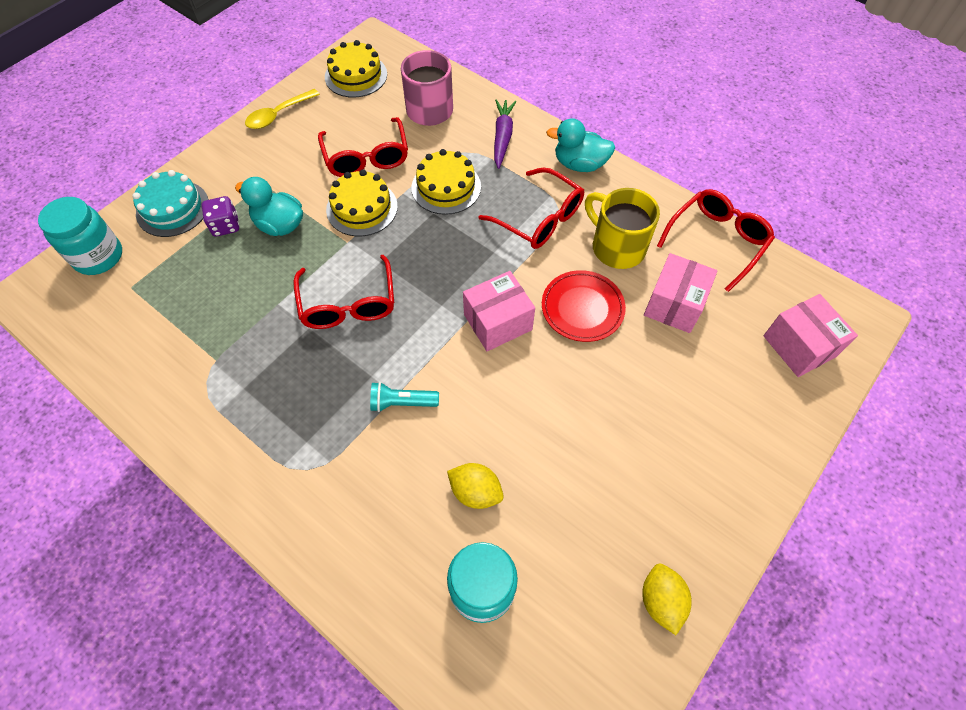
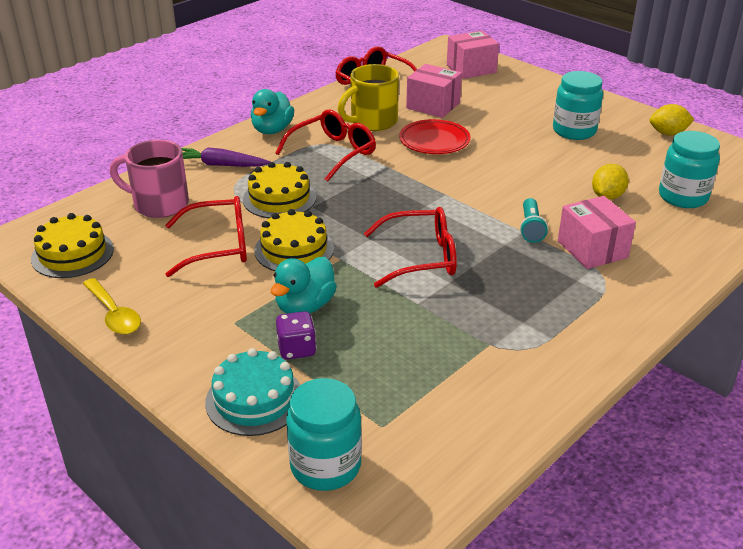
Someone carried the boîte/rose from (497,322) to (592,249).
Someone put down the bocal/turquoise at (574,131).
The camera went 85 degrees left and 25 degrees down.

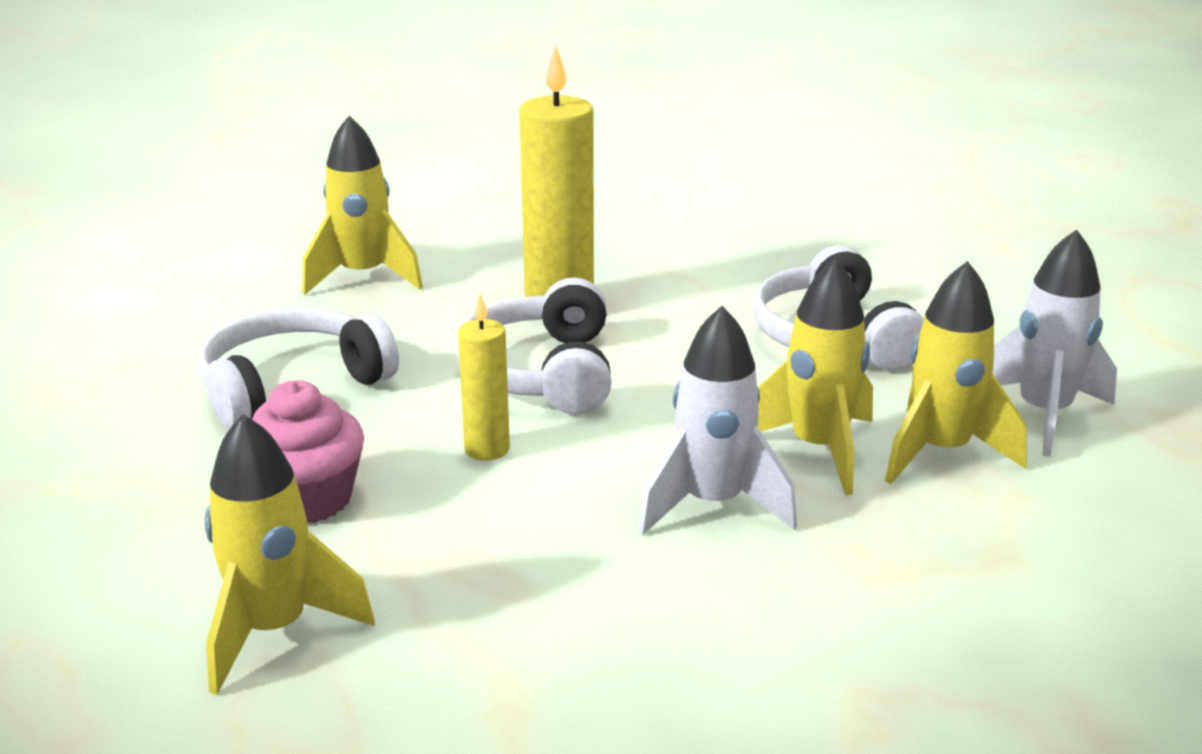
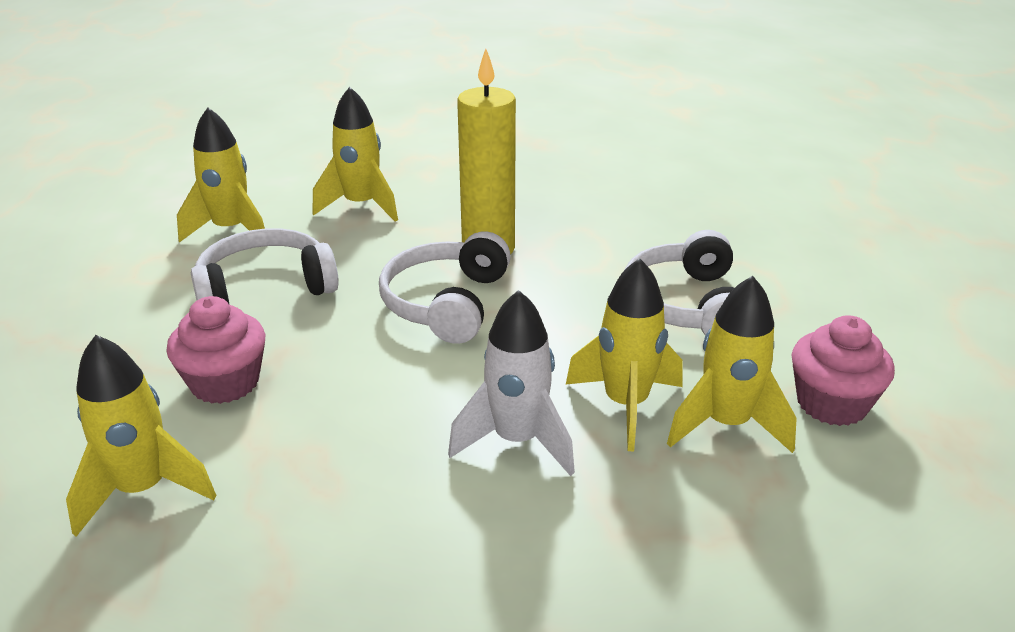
Someone swapped the fusée/blanc at (1043,414) for the muffin/rose at (831,403).
Someone took away the bougie/jaune at (487,449).
Someone put down the fusée/jaune at (231,230).
The camera went 15 degrees right and 5 degrees up.

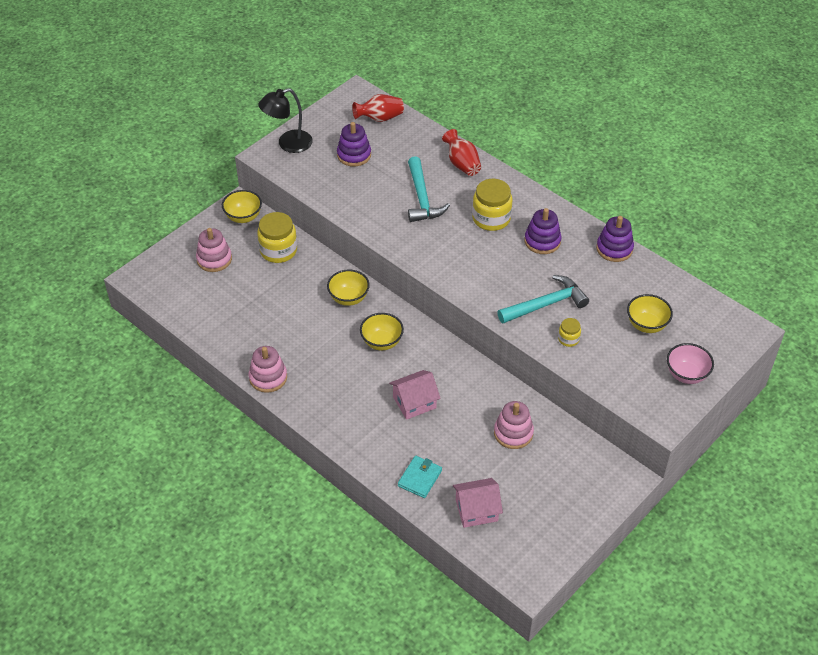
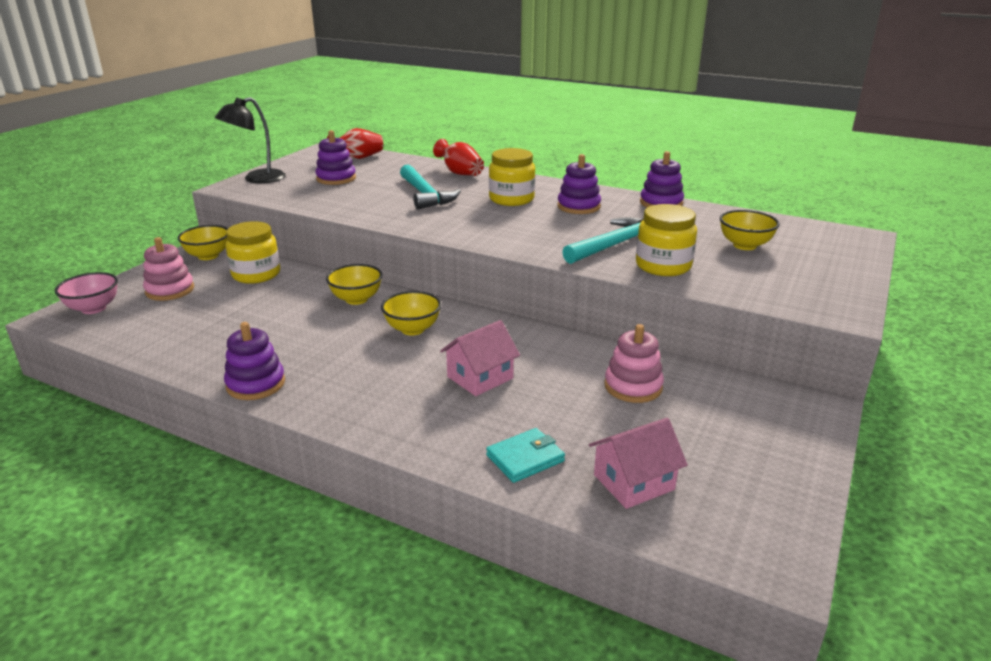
Someone scaled the bocal/jaune at (568,339) by 1.94.
Someone carried the bol/rose from (686,375) to (93,308).
Someone repainted the jouet à empiler/rose at (268,377), which became the jouet à empiler/violet at (256,384).
Someone rotated the portefeuille/turquoise at (420,478) by 45 degrees clockwise.
The camera went 15 degrees left and 20 degrees down.

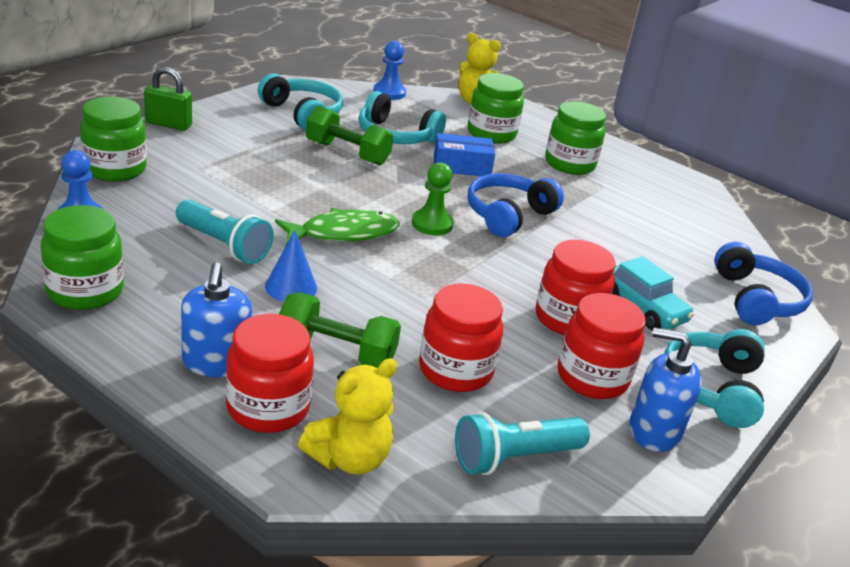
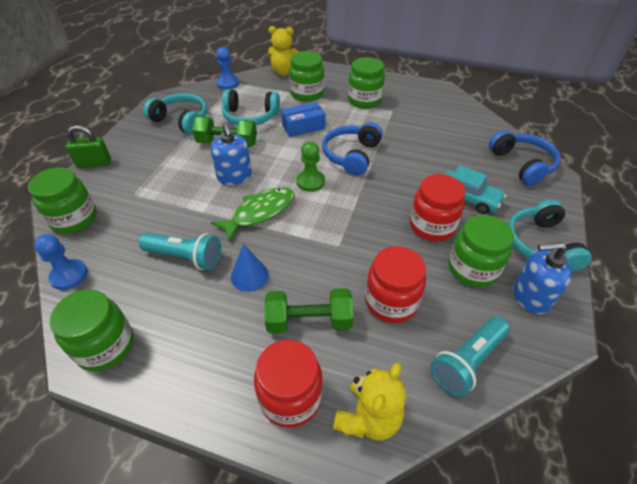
Someone carried the distributeur de savon/bleu from (216,362) to (234,176).
Someone repainted the bocal/rouge at (592,378), which became the bocal/vert at (472,269).
The camera went 15 degrees left and 15 degrees up.

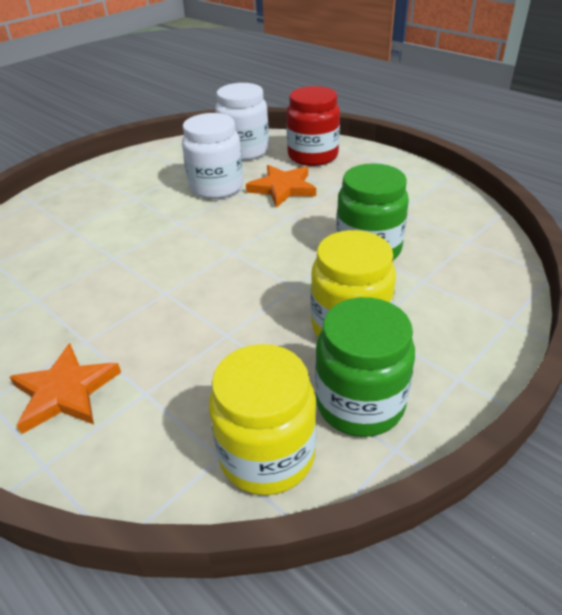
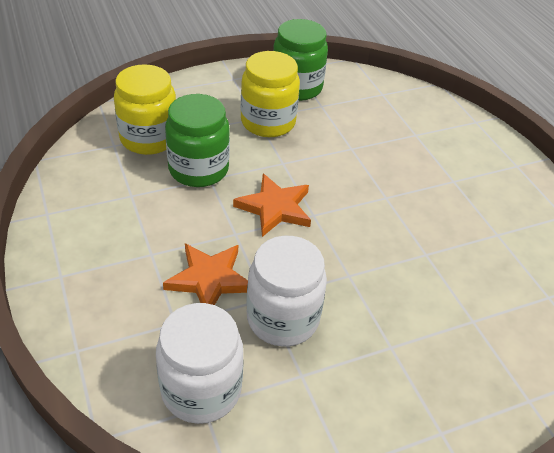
Someone took away the bocal/rouge at (313,156).
Someone carried the étoile/orange from (65,392) to (275,208).
Someone carried the bocal/jaune from (267,455) to (149,138).
The camera went 160 degrees left and 5 degrees up.

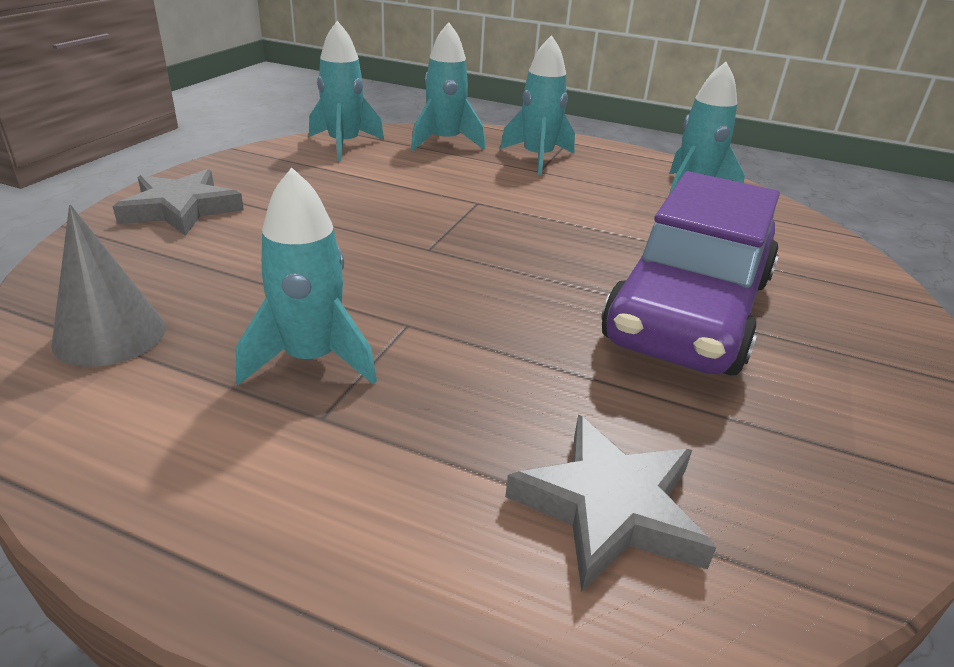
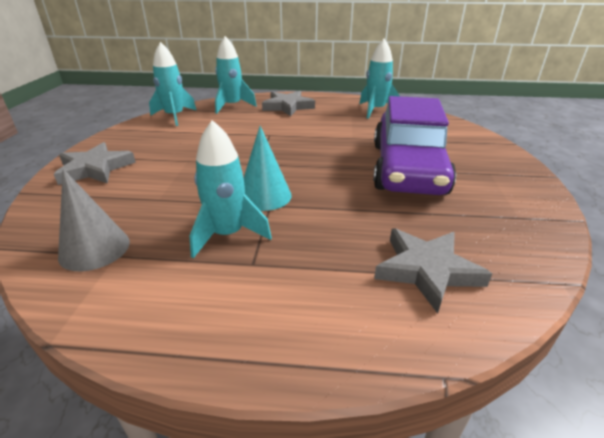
Someone swapped the fusée/turquoise at (537,158) for the étoile/gris at (288,107).
Someone put down the cône/turquoise at (264,196).
The camera went 15 degrees left and 0 degrees up.

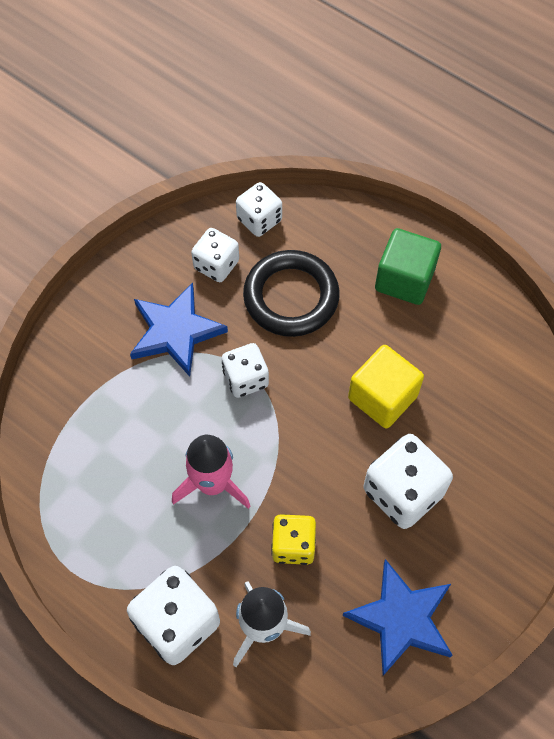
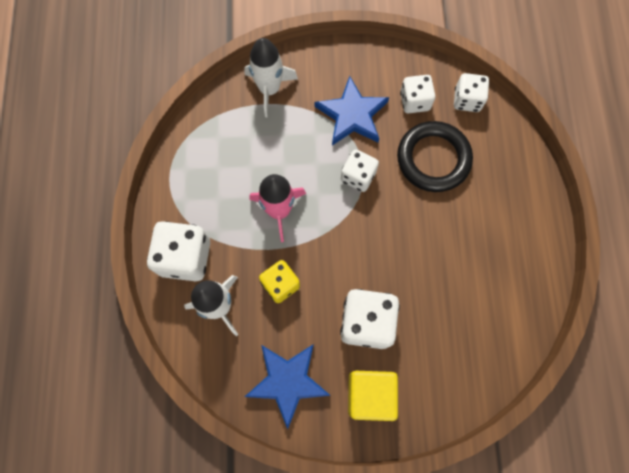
Someone took away the cube/vert at (404,279).
Someone carried the cube/jaune from (382,397) to (370,394).
Someone put down the fusée/blanc at (269,89).
The camera went 50 degrees right and 10 degrees up.

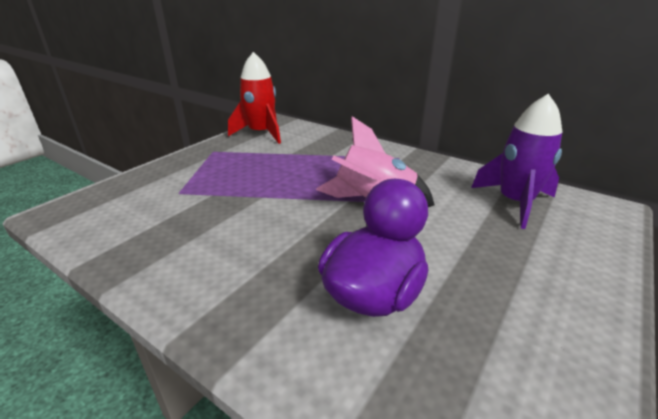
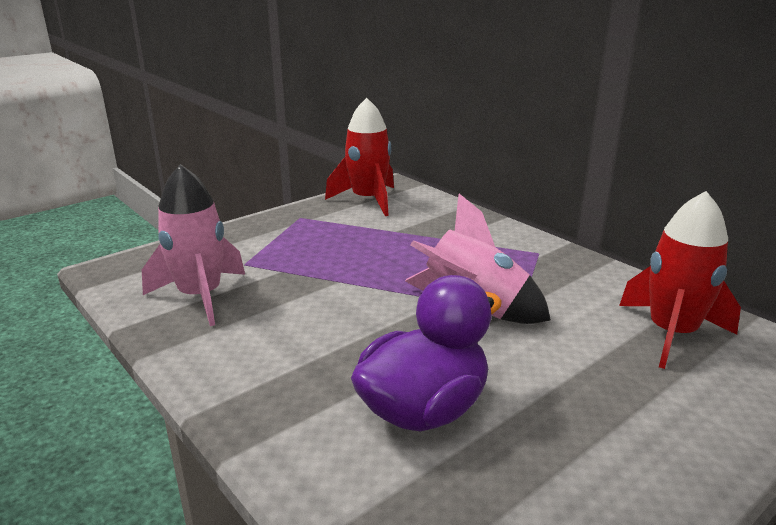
Someone repainted the fusée/violet at (514,202), which became the fusée/rouge at (671,333).
Someone put down the fusée/rose at (200,296).
The camera went 15 degrees right and 5 degrees down.

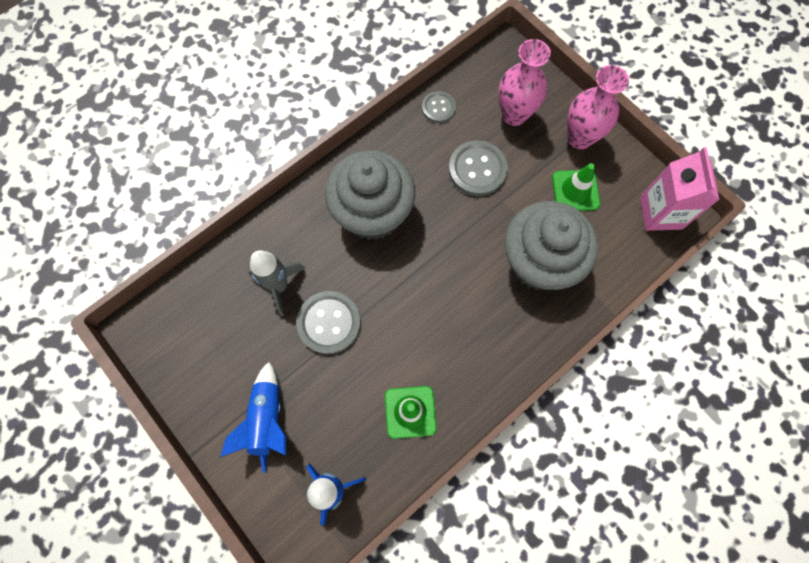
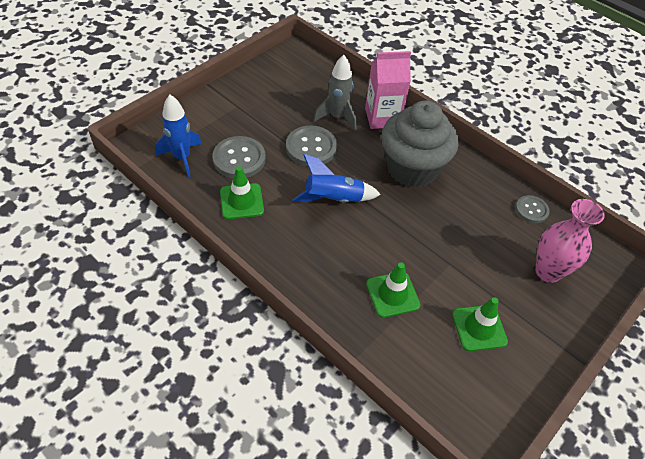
Someone took away the vase/rose at (579,138).
Someone carried the bouton/gris from (477,169) to (239,159).
Someone carried the brique de lait/rose from (660,213) to (382,117).
Someone swapped the muffin/gris at (539,262) for the cône de chantier/vert at (392,294).
Someone carried the fusée/bleu from (267,419) to (334,199).
The camera went 80 degrees right and 20 degrees down.

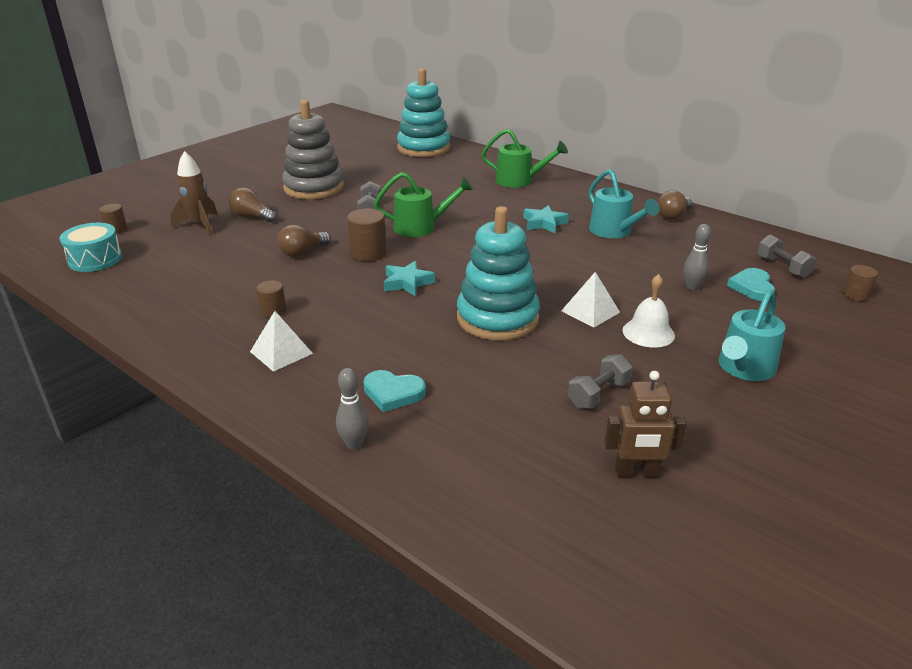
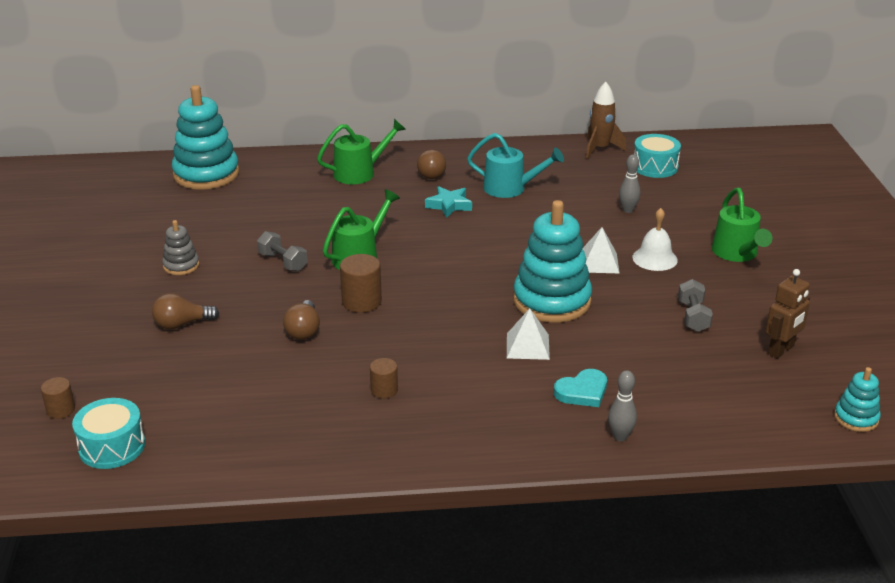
Someone scaled the jouet à empiler/gris at (314,188) by 0.48.
Someone carried the fusée/marron from (199,225) to (600,149).
Someone carried the ampoule/marron from (673,216) to (431,173).
Someone swapped the haltère/gris at (782,267) for the tambour/turquoise at (655,167).
Someone took away the étoile/turquoise at (407,283).
Someone took away the cylindre/marron at (855,295).
Someone took away the cœur/turquoise at (752,287).
Someone repainted the arrosoir/turquoise at (743,369), which became the arrosoir/vert at (737,254).
Someone carried the pyramide/blanc from (281,352) to (528,346).
Someone put down the jouet à empiler/turquoise at (856,418).
The camera went 45 degrees left and 0 degrees up.

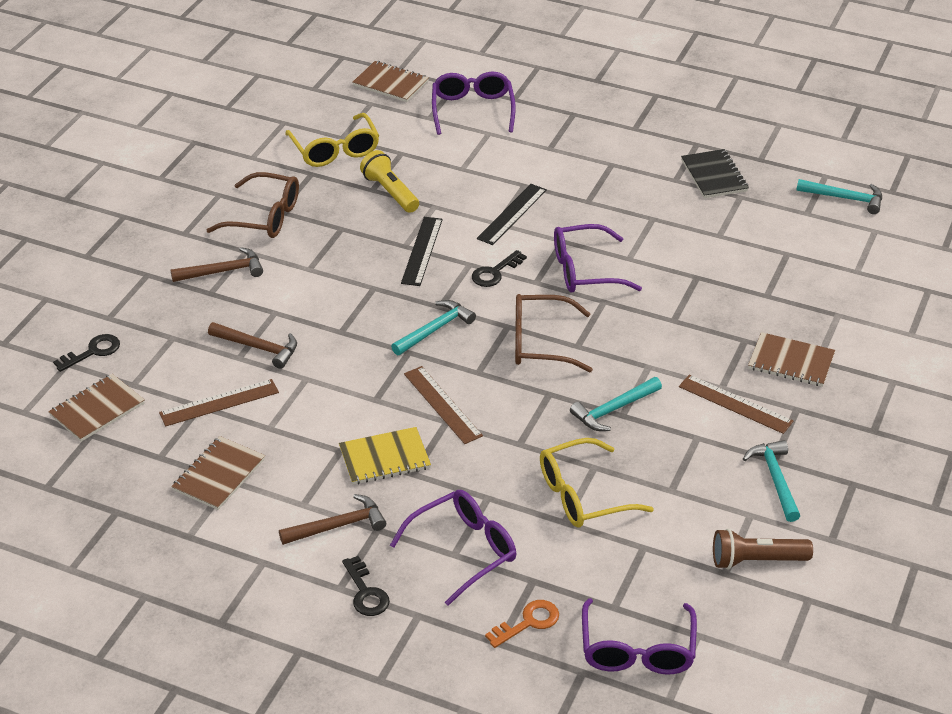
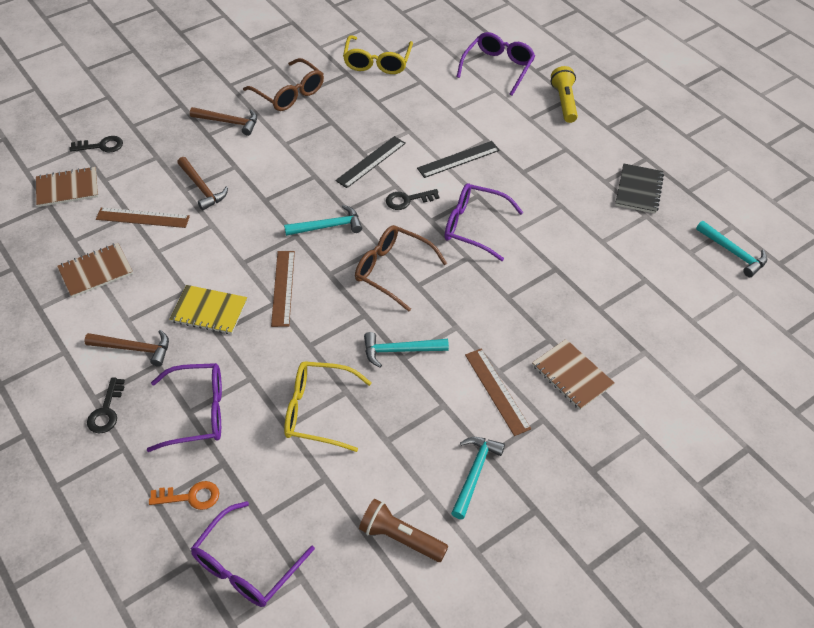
Someone took away the carnet/marron at (390,83).
Someone carried the lampe de poche/jaune from (390,192) to (564,102).
The camera went 30 degrees right and 10 degrees up.

